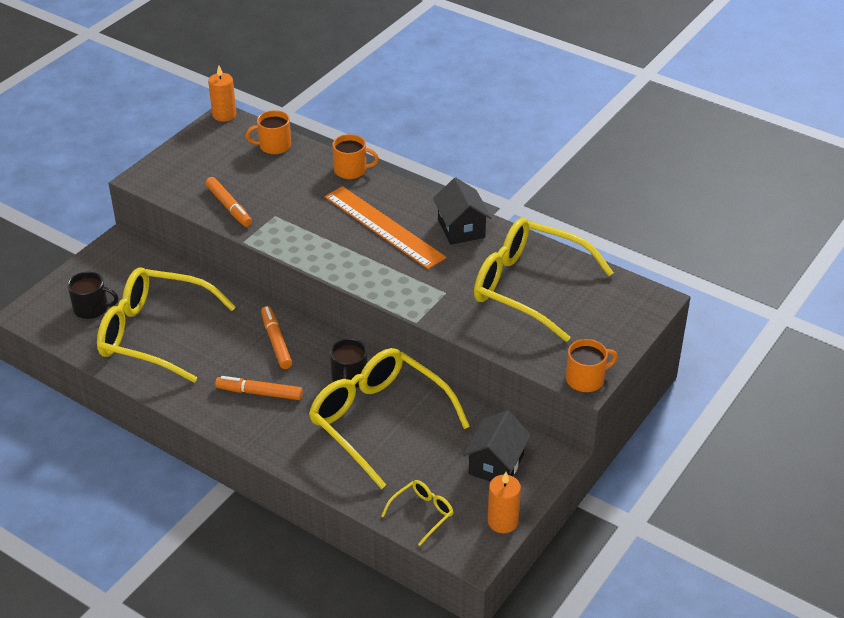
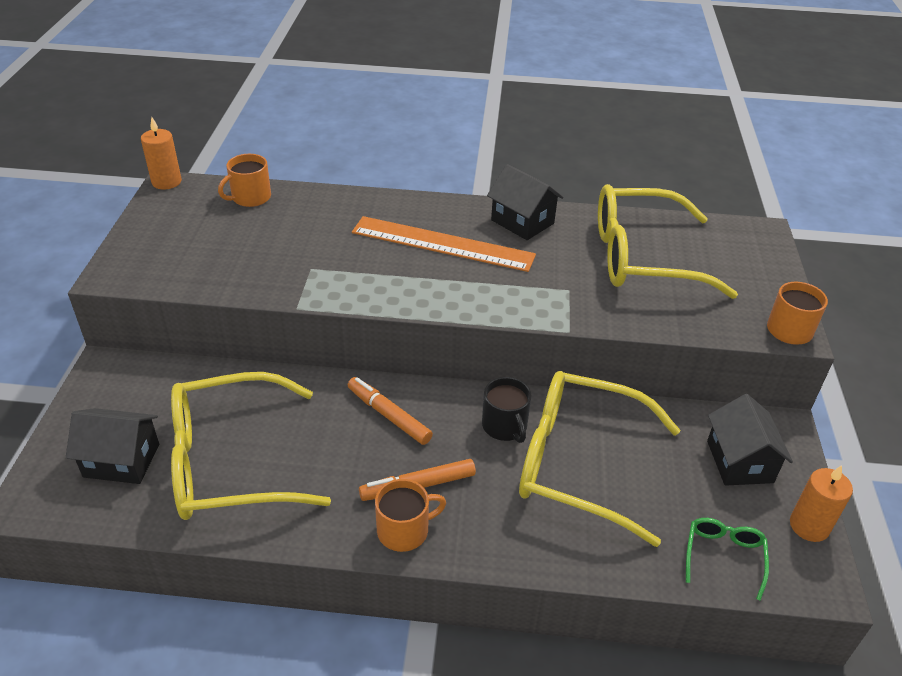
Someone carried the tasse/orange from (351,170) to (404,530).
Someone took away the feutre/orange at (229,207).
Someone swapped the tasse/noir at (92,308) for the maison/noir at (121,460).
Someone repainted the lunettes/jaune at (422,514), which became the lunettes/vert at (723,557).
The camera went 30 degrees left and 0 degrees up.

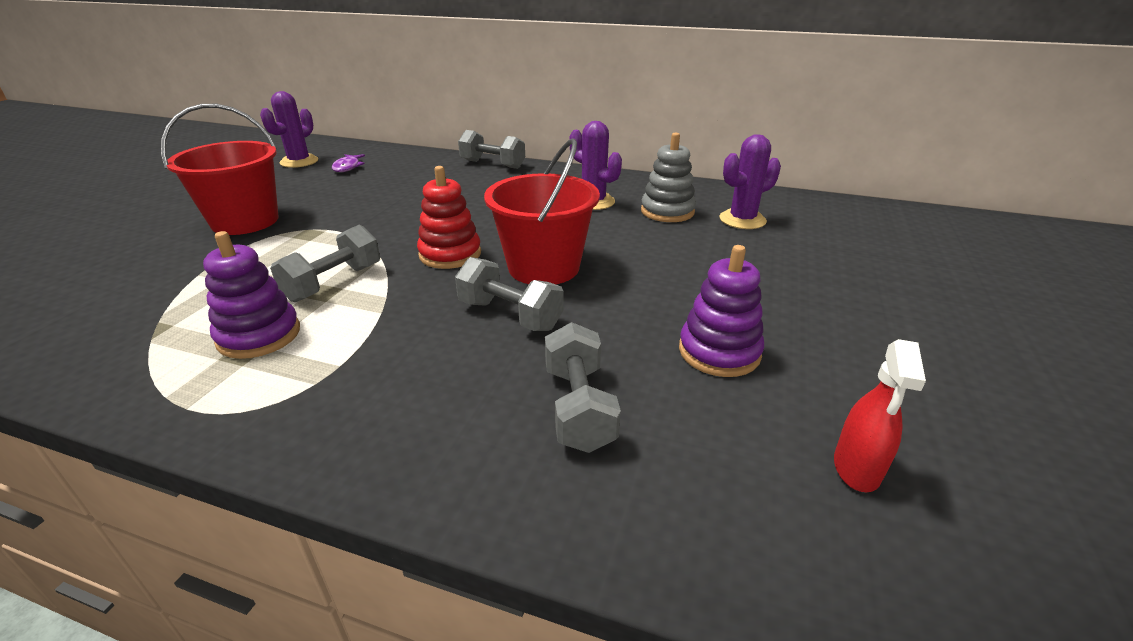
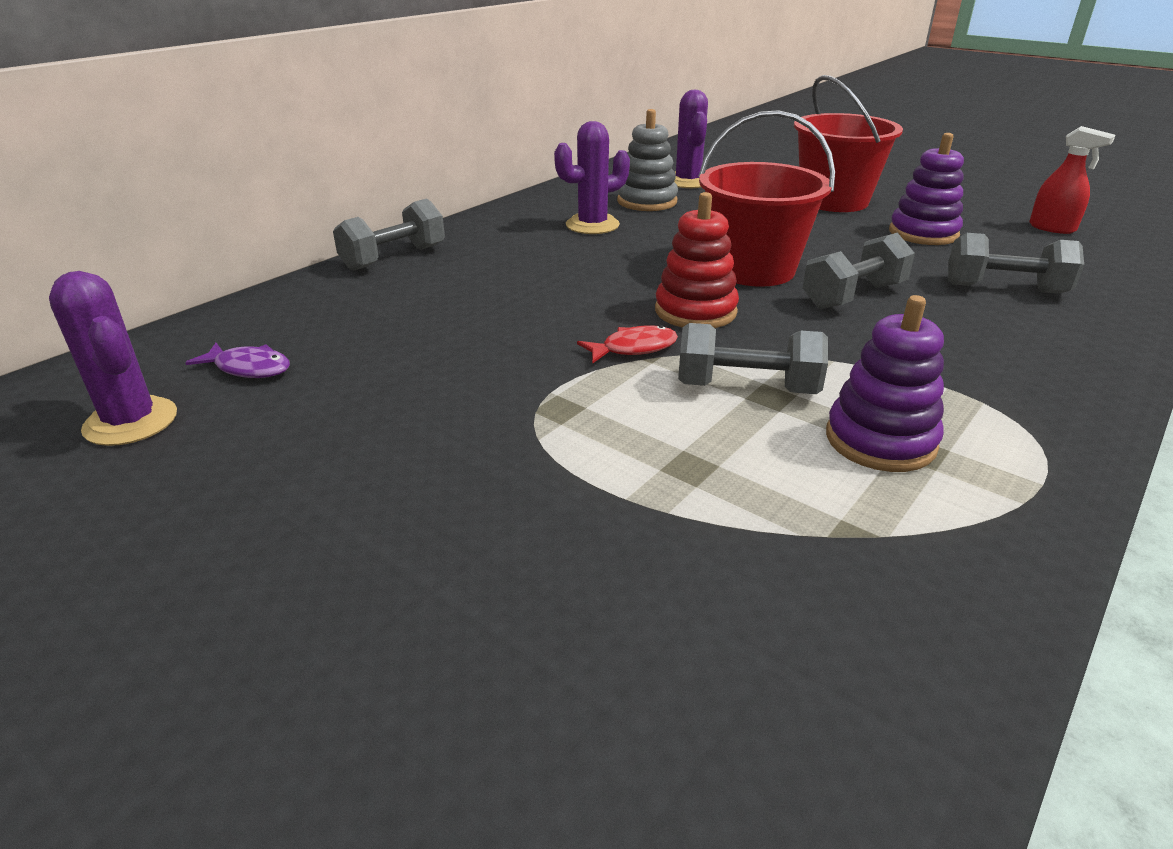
Someone carried the seau/rouge from (245,221) to (834,201).
Someone rotated the haltère/gris at (333,283) by 45 degrees counterclockwise.
Someone put down the poisson/rouge at (633,348).
The camera went 70 degrees left and 0 degrees up.

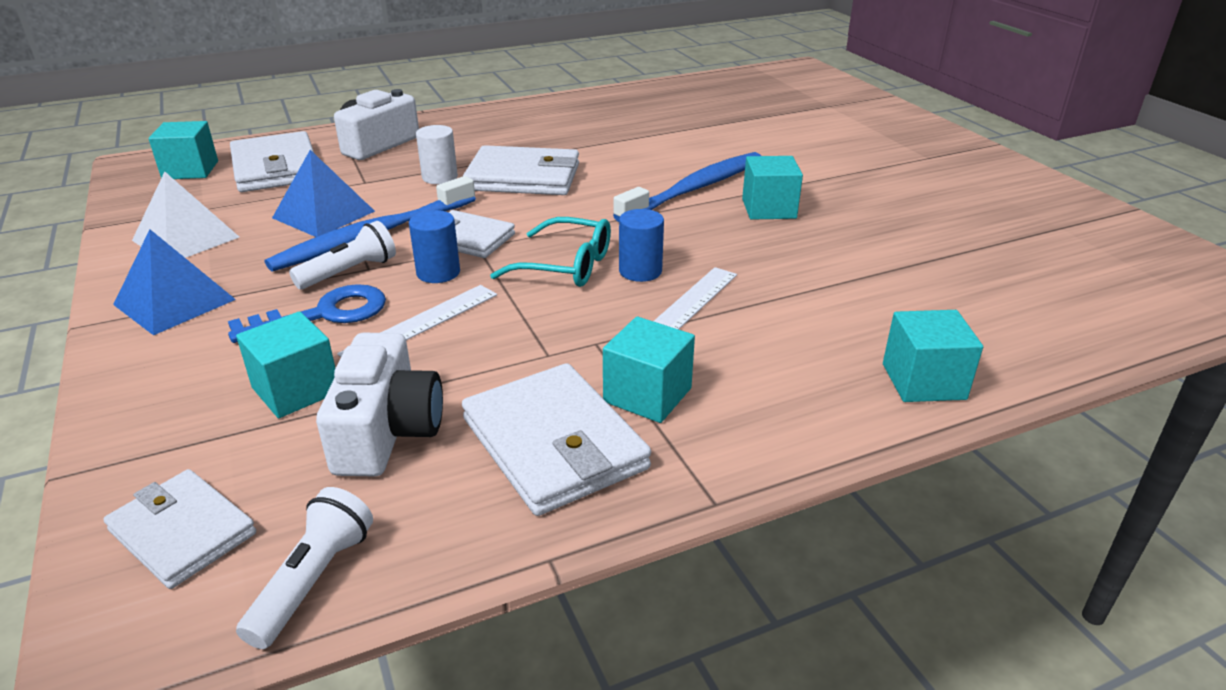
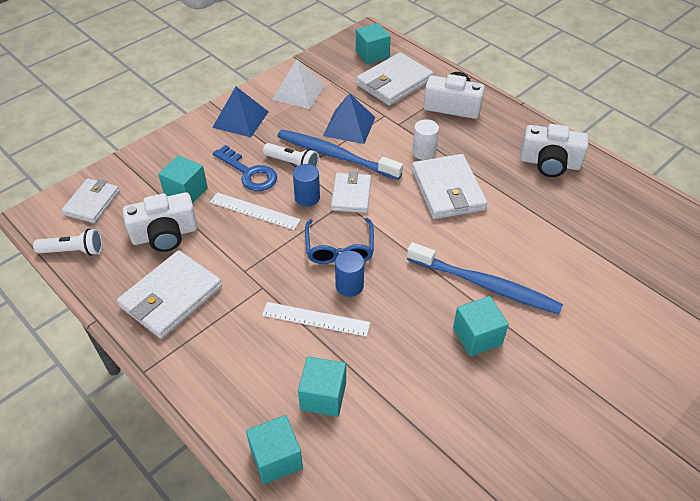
Someone repainted the lunettes/turquoise at (567,266), which became the lunettes/bleu at (339,249).
Someone carried the cube/turquoise from (647,395) to (323,396).
Someone put down the appareil photo/blanc at (549,163).
The camera went 70 degrees right and 15 degrees up.

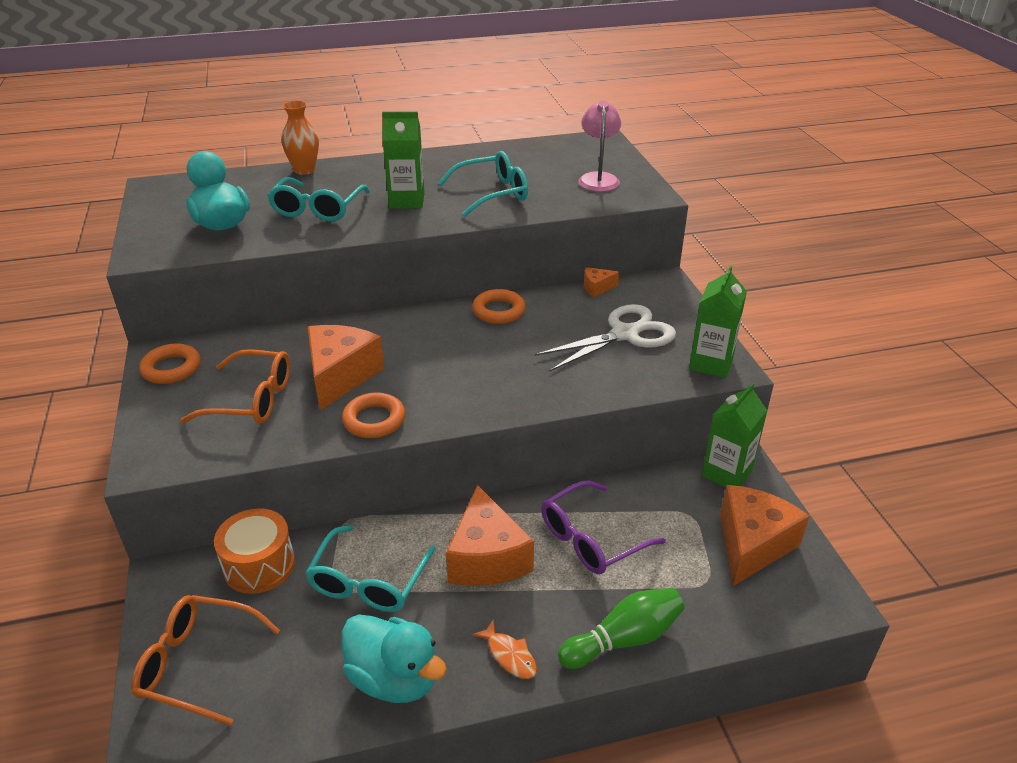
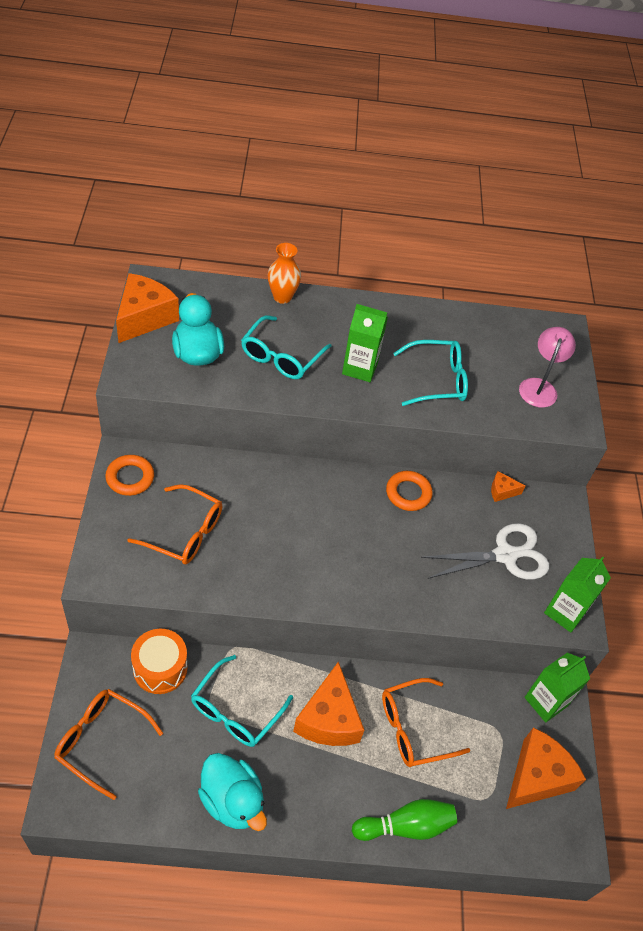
Someone carried the fromage/orange from (340,376) to (144,318).
Someone took away the anneau/orange at (374,420).
Someone repainted the lunettes/violet at (591,539), which became the lunettes/orange at (414,728).
Someone took away the poisson/orange at (509,655).
The camera went 10 degrees right and 15 degrees up.

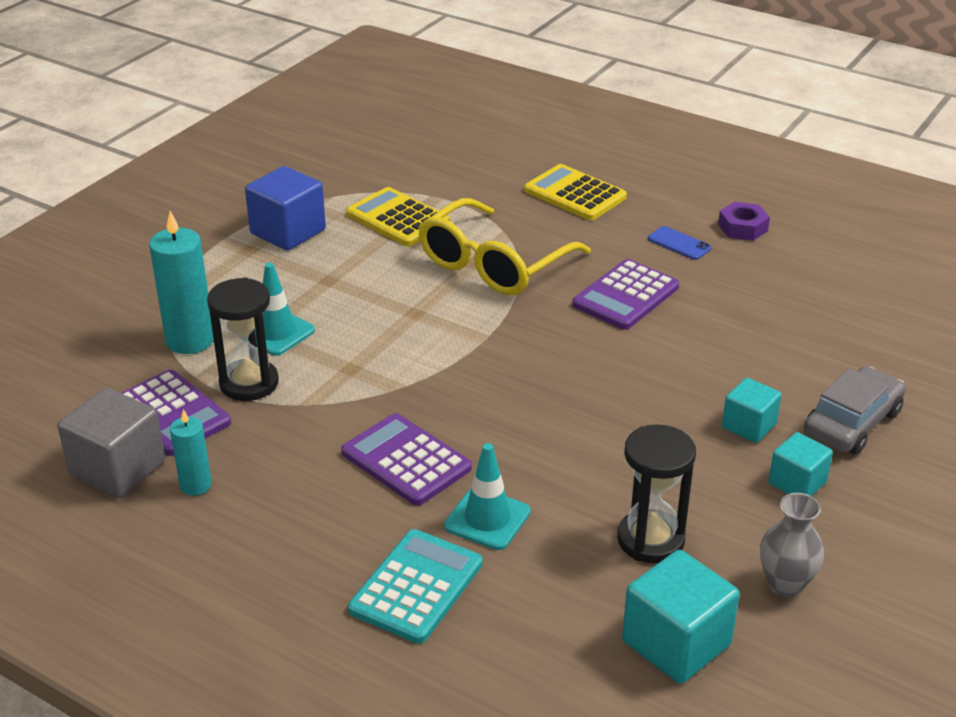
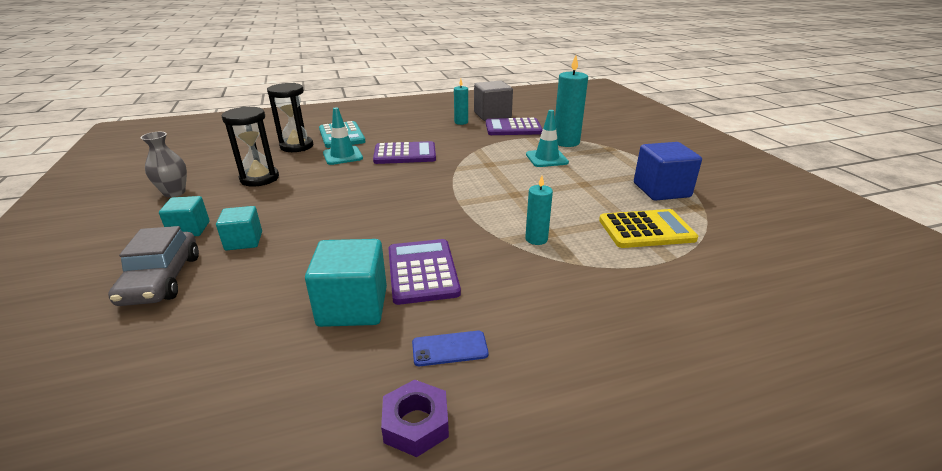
Someone took away the calculatrice/jaune at (575,194).
Someone swapped the lunettes/jaune at (493,264) for the bougie/turquoise at (536,239).
Someone carried the sablier/noir from (249,383) to (297,146).
Someone carried the cube/turquoise from (676,643) to (353,306).
The camera went 130 degrees right and 5 degrees down.

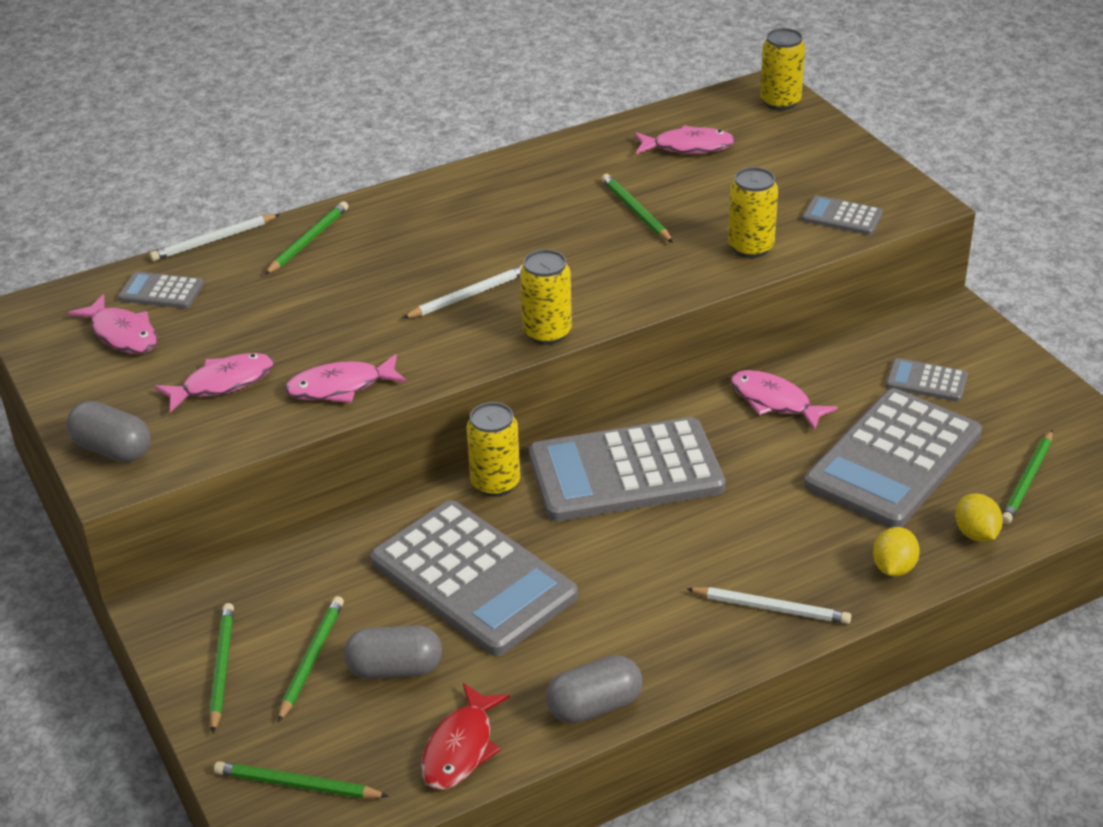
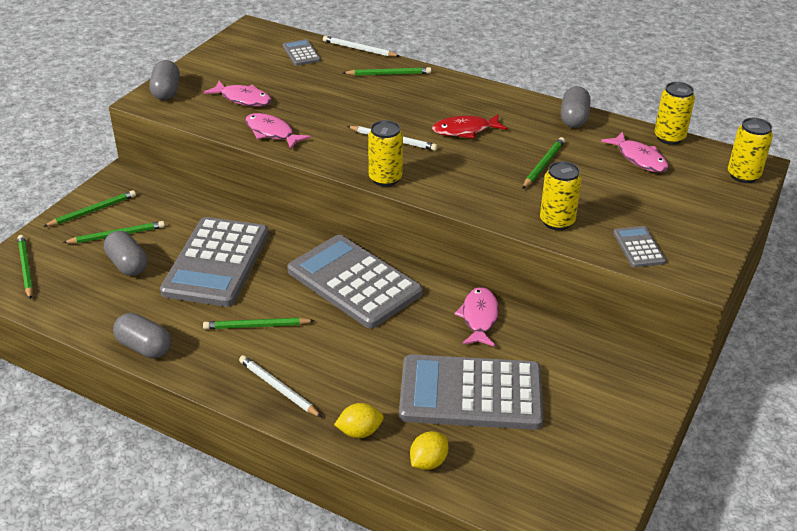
Someone took away the poisson/rose at (122,334).
Someone took away the calculatrice/gris at (926,381).
Someone carried the canette/jaune from (495,483) to (669,137).
Someone carried the crayon/vert from (1028,480) to (256,326).
Someone rotated the crayon/blanc at (771,608) by 150 degrees clockwise.
Someone carried the poisson/rouge from (461,748) to (465,130).
Someone put down the gélule/gris at (574,119).
The camera went 55 degrees right and 0 degrees up.

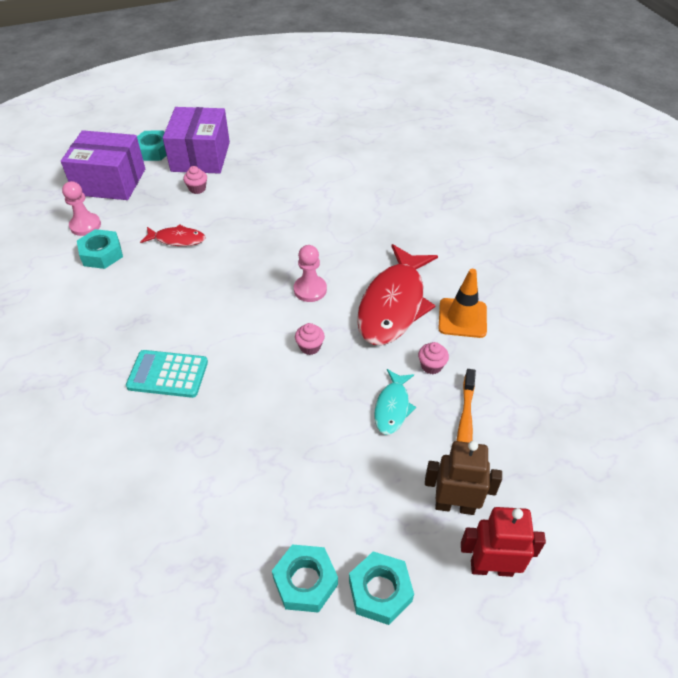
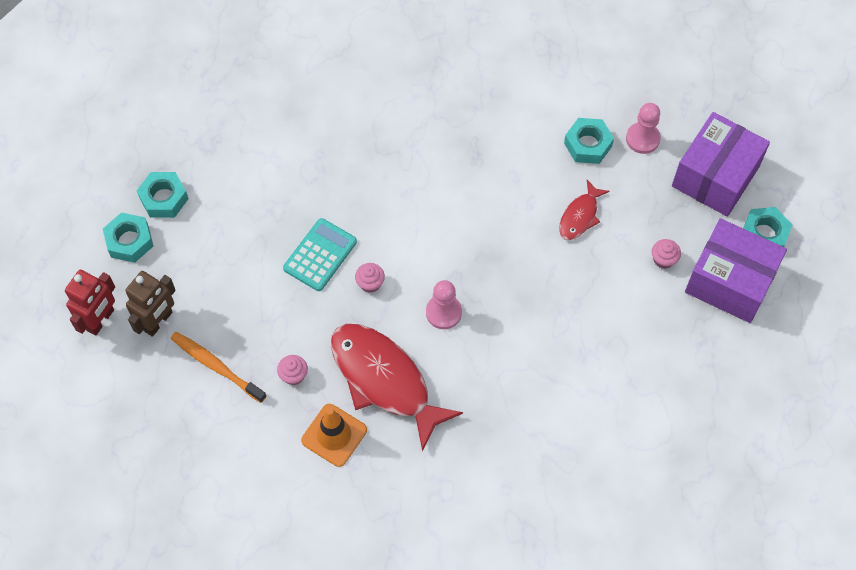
Someone carried the calculatrice/turquoise from (168,374) to (320,255).
Someone took away the poisson/turquoise at (392,407).
The camera went 115 degrees right and 15 degrees up.

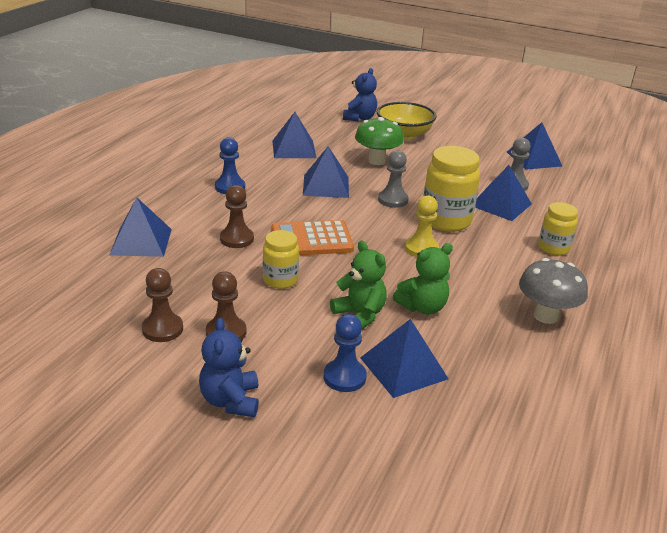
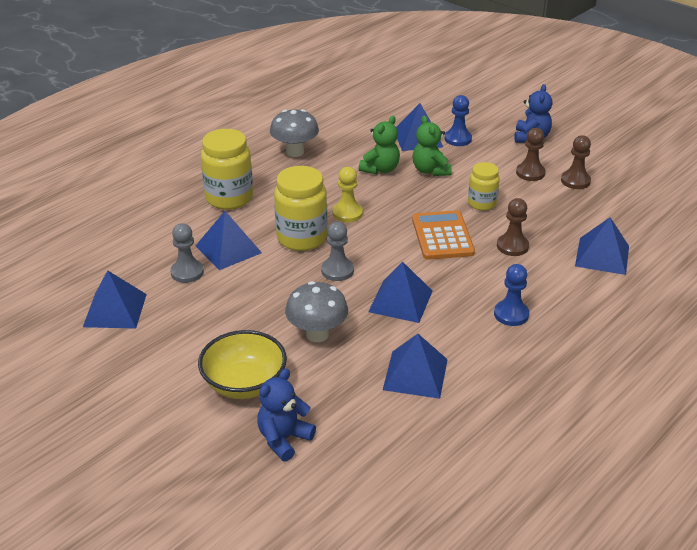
Someone repainted the champignon/vert at (377,161), which became the champignon/gris at (317,334).
Someone scaled the bocal/jaune at (553,248) by 1.67.
Someone rotated the calculatrice/orange at (311,239) by 105 degrees counterclockwise.
Someone rotated the ours en peluche/vert at (422,307) by 135 degrees clockwise.
The camera went 160 degrees left and 5 degrees up.

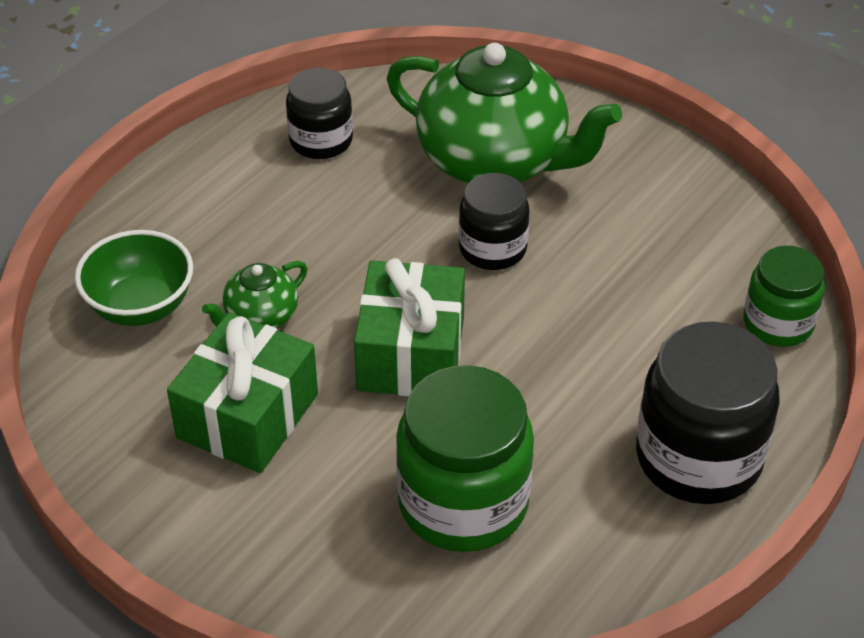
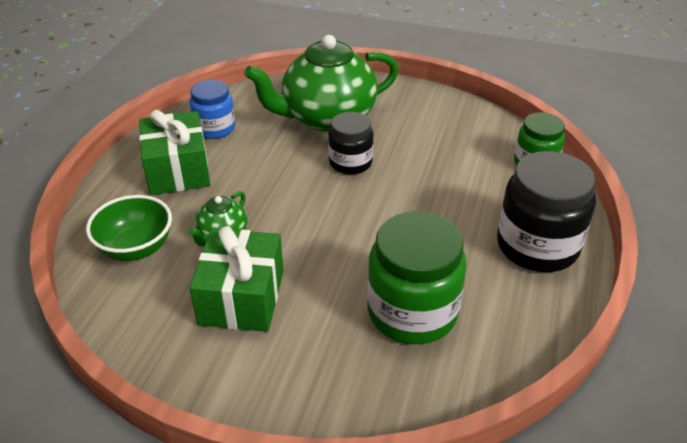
Someone rotated the théière/vert at (495,161) by 150 degrees clockwise.
Someone repainted the bocal/noir at (321,140), which became the bocal/bleu at (215,128).
Someone carried the cadeau/vert from (411,354) to (178,170).
The camera went 20 degrees left and 5 degrees down.

